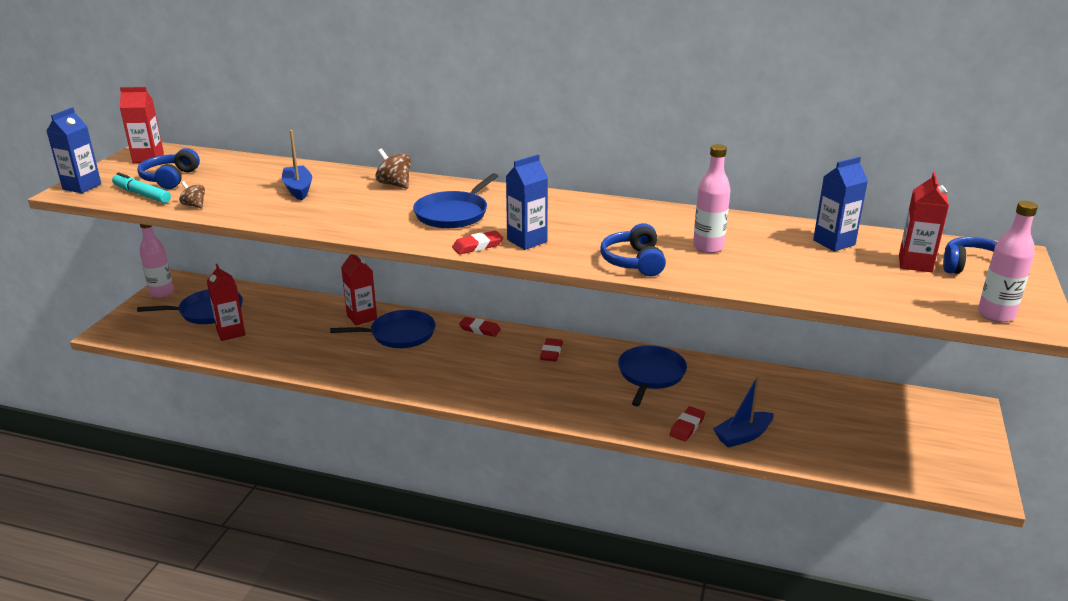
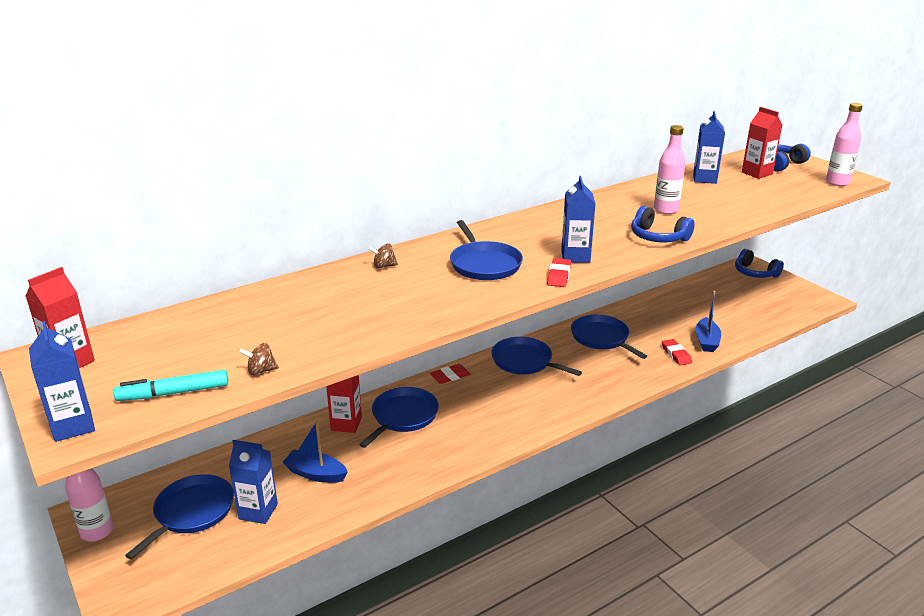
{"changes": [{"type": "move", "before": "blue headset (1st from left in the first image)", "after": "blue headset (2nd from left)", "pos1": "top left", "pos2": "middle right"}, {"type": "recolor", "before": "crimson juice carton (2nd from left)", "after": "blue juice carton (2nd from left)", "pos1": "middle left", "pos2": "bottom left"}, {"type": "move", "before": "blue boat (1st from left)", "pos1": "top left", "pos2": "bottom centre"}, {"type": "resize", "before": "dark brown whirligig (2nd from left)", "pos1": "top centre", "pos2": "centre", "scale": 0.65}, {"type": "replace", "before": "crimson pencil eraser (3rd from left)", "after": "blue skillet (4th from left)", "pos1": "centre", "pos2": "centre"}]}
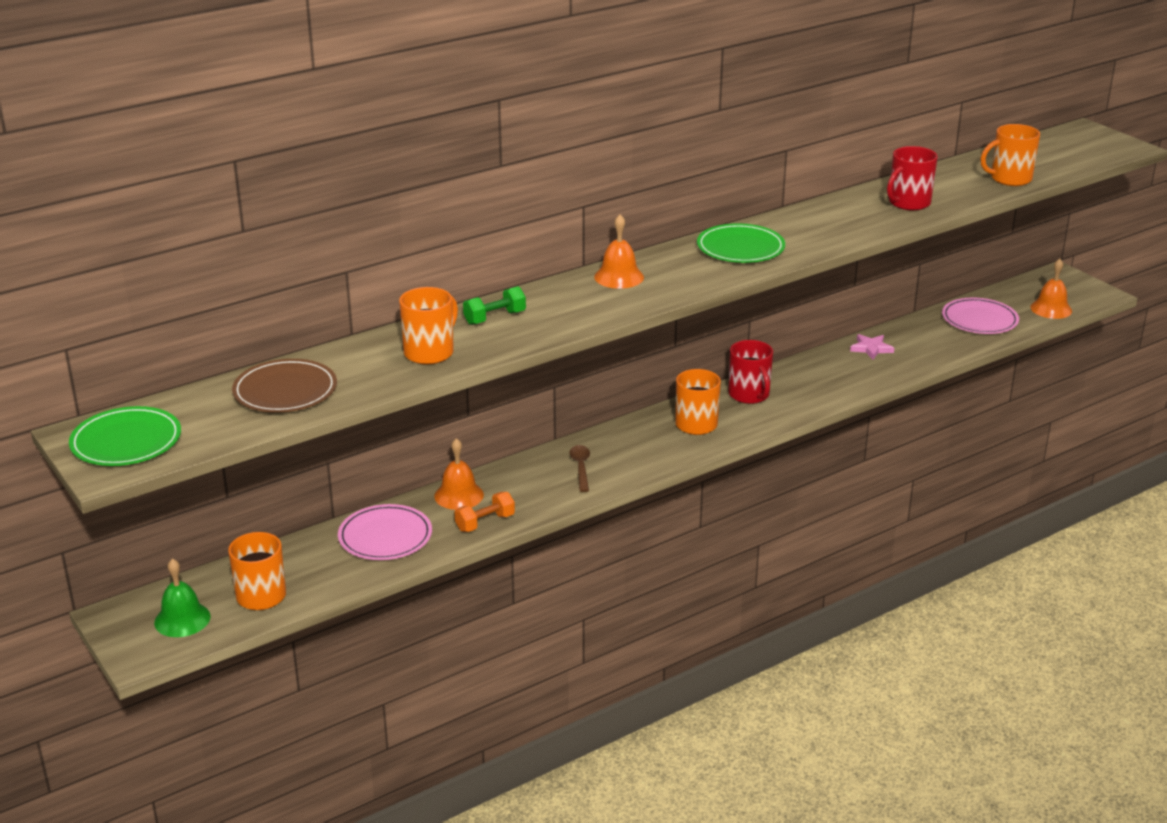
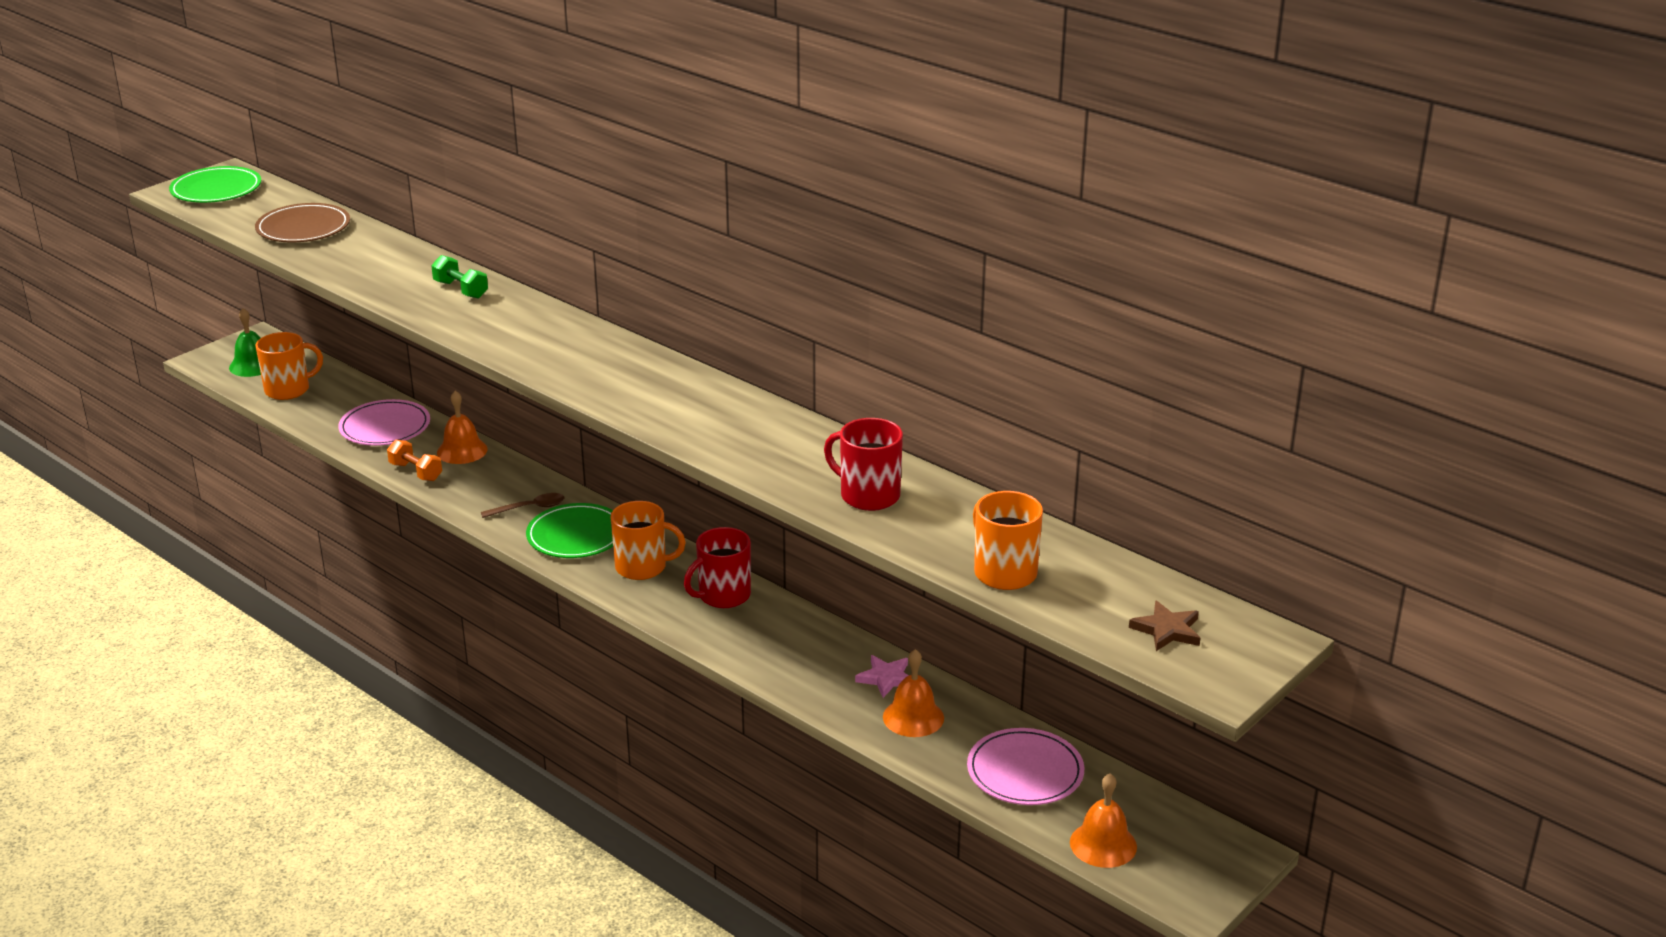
{"changes": [{"type": "delete", "before": "bright orange mug (2nd from left)", "pos1": "centre"}, {"type": "move", "before": "bright orange bell (2nd from left)", "pos1": "top centre", "pos2": "bottom centre"}, {"type": "move", "before": "green plate (2nd from left)", "pos1": "top centre", "pos2": "centre"}, {"type": "insert", "after": "dark brown star shape", "pos2": "bottom right"}]}
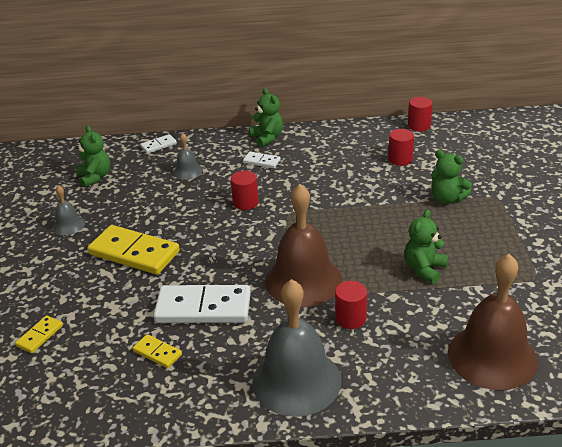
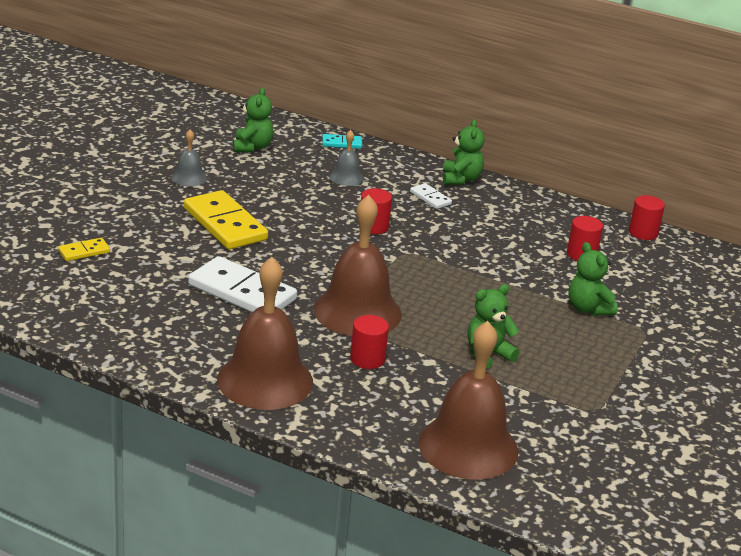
{"changes": [{"type": "delete", "before": "golden domino (3rd from left)", "pos1": "bottom left"}, {"type": "recolor", "before": "snow-white domino (1st from left)", "after": "turquoise domino", "pos1": "top left", "pos2": "top centre"}, {"type": "recolor", "before": "ash-grey bell (3rd from left)", "after": "dark brown bell (1st from left)", "pos1": "bottom centre", "pos2": "centre"}]}
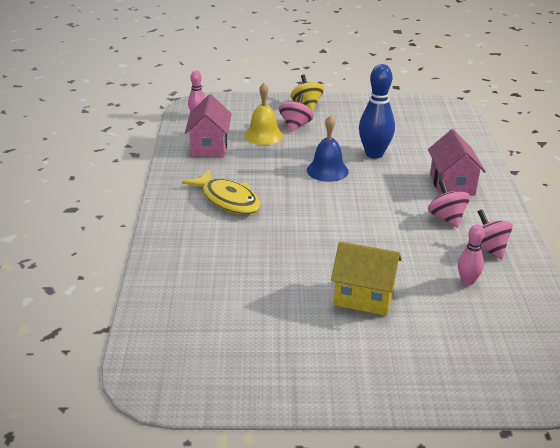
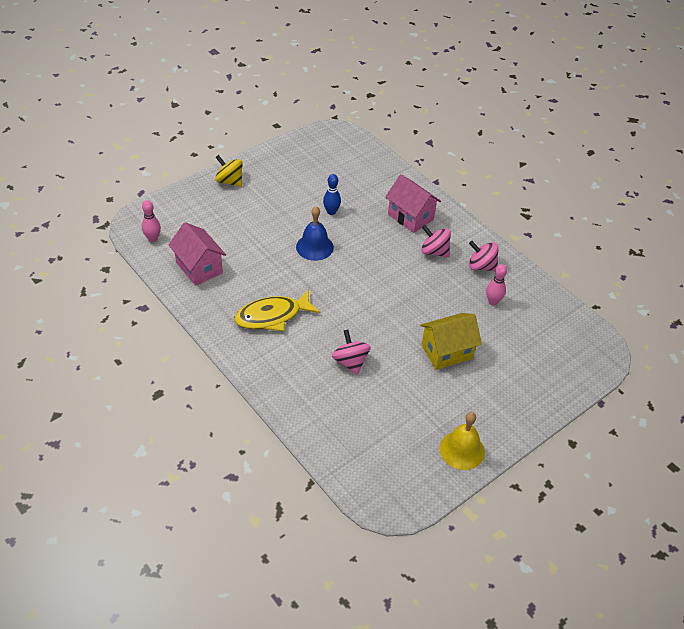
{"changes": [{"type": "rotate", "before": "golden fish", "pos1": "centre", "pos2": "centre", "turn": 150}, {"type": "move", "before": "golden bell", "pos1": "top centre", "pos2": "bottom right"}, {"type": "move", "before": "pink whirligig (1st from left)", "pos1": "top centre", "pos2": "centre"}, {"type": "resize", "before": "blue skittle", "pos1": "top right", "pos2": "top centre", "scale": 0.56}]}
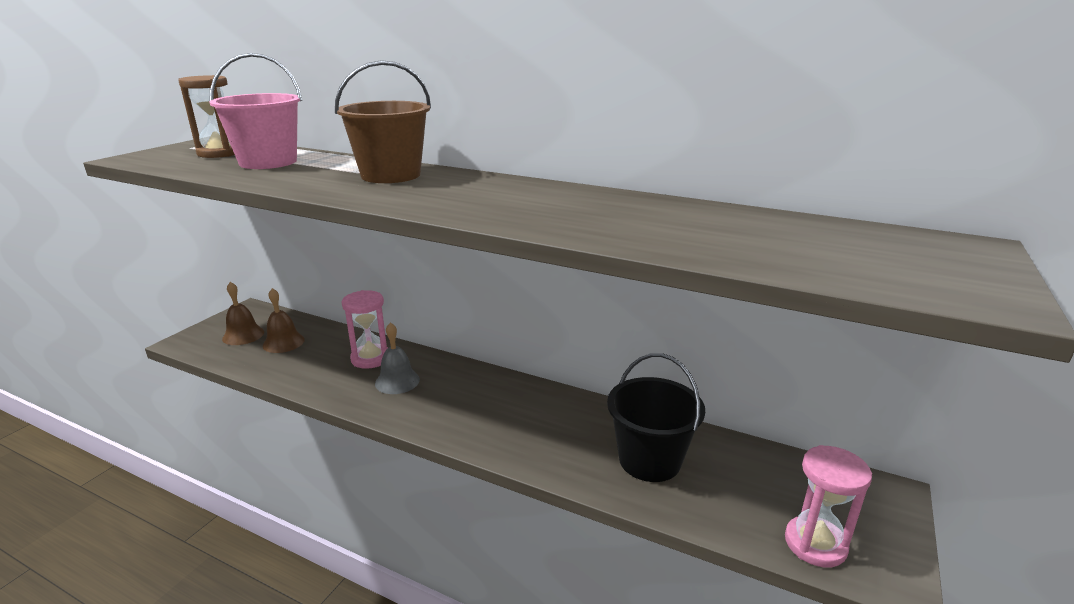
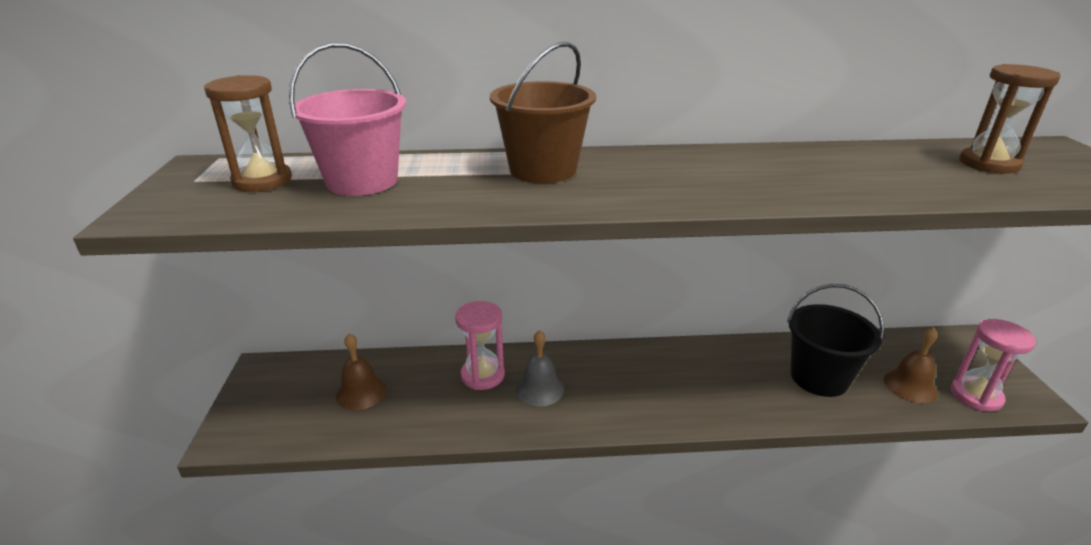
{"changes": [{"type": "move", "before": "dark brown bell (1st from left in the first image)", "after": "dark brown bell (2nd from left)", "pos1": "middle left", "pos2": "bottom right"}, {"type": "insert", "after": "dark brown sandglass (2nd from left)", "pos2": "top right"}]}
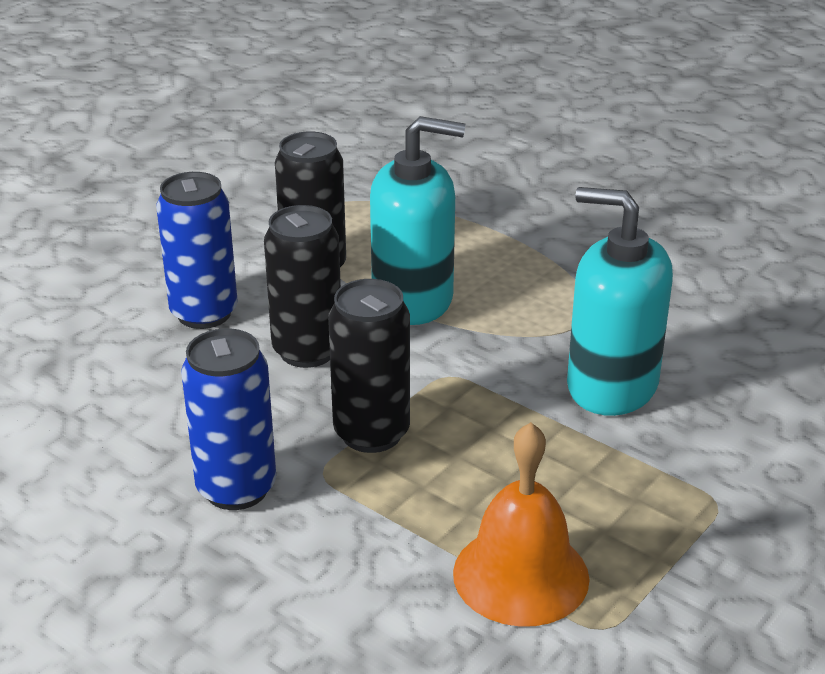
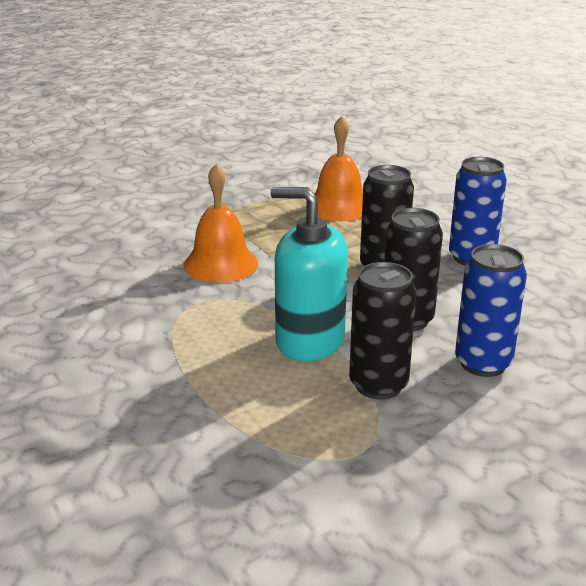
{"changes": [{"type": "replace", "before": "turquoise soap pump (2nd from left)", "after": "bright orange bell (1st from left)", "pos1": "middle right", "pos2": "centre"}]}
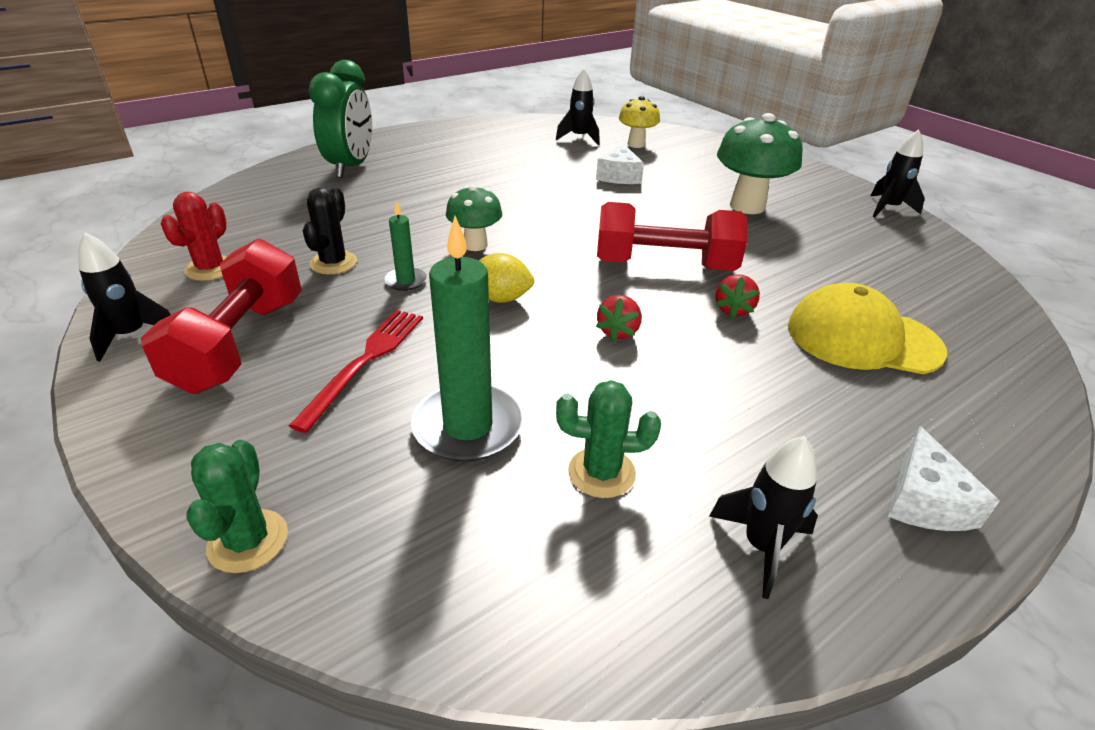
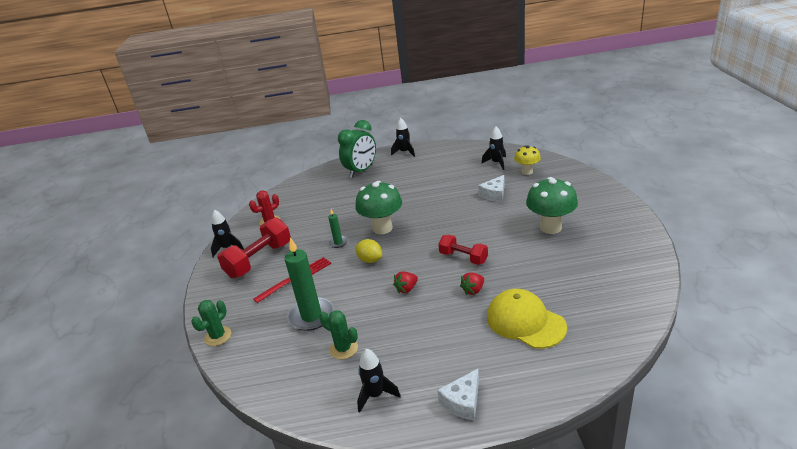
{"changes": [{"type": "delete", "before": "black cactus", "pos1": "top left"}, {"type": "resize", "before": "green toadstool (1st from left)", "pos1": "top centre", "pos2": "centre", "scale": 1.64}, {"type": "resize", "before": "crimson dumbbell (2nd from left)", "pos1": "top centre", "pos2": "centre", "scale": 0.62}, {"type": "move", "before": "black spaceship (4th from left in the first image)", "after": "black spaceship (3rd from left)", "pos1": "top right", "pos2": "top centre"}]}
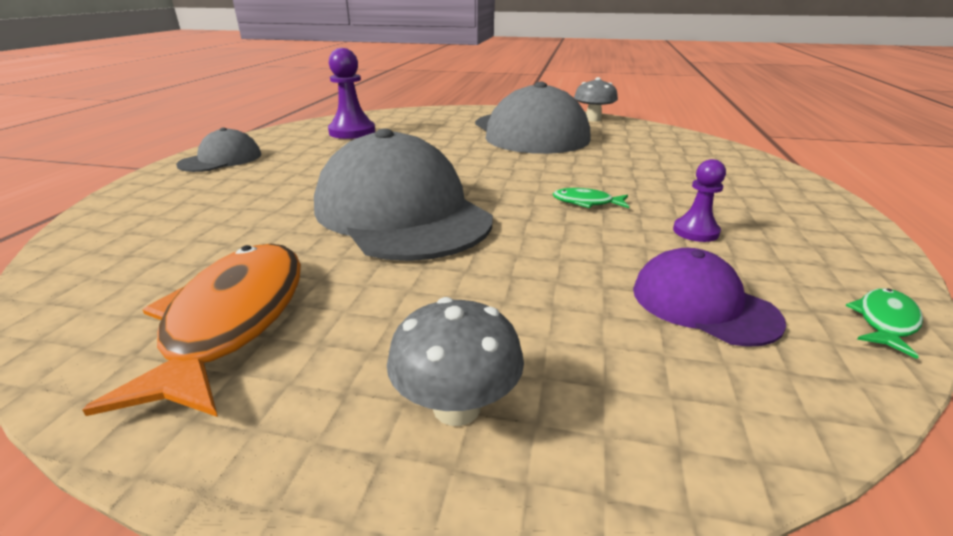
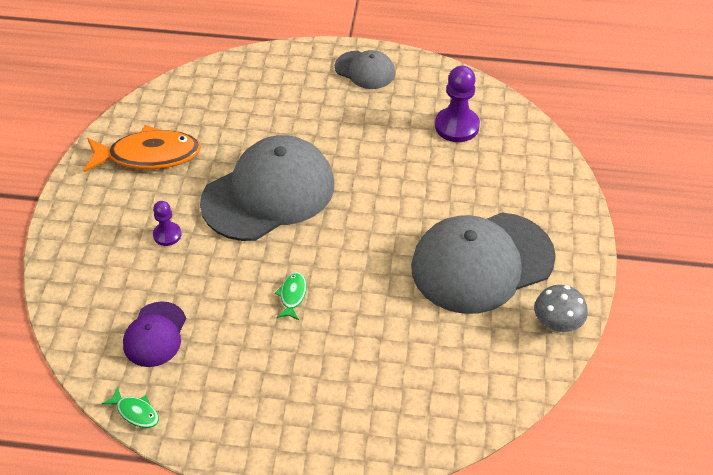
{"changes": [{"type": "delete", "before": "ash-grey toadstool (1st from left)", "pos1": "bottom centre"}, {"type": "rotate", "before": "royal purple cap", "pos1": "middle right", "pos2": "bottom left", "turn": 150}, {"type": "move", "before": "royal purple pawn (2nd from left in the first image)", "after": "royal purple pawn (1st from left)", "pos1": "middle right", "pos2": "middle left"}]}
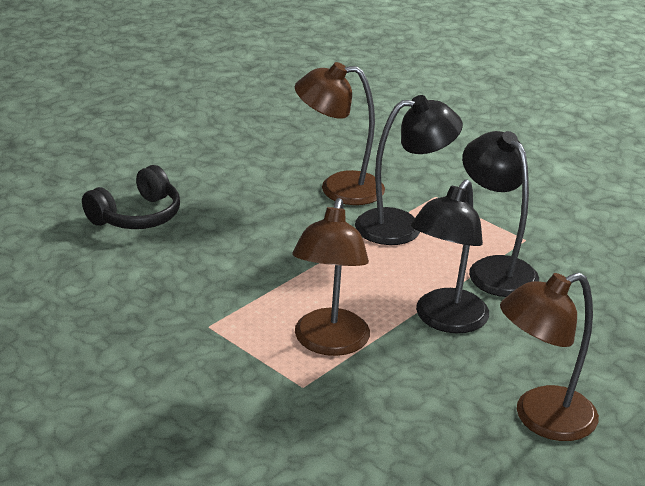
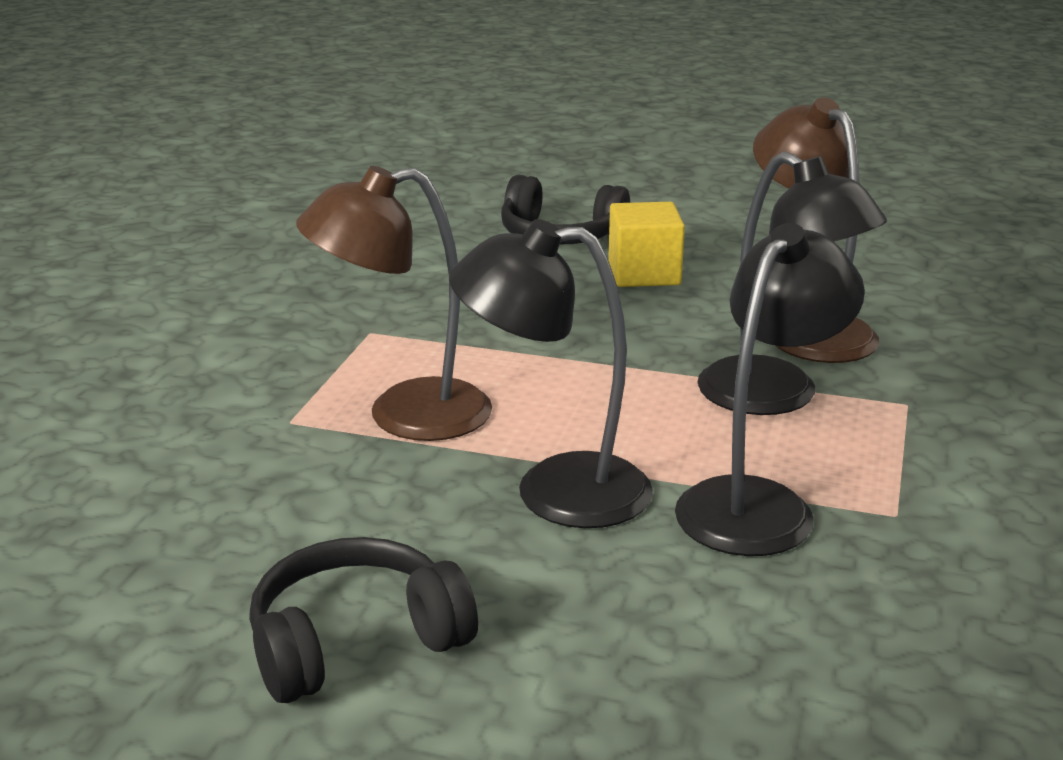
{"changes": [{"type": "replace", "before": "dark brown lamp (3rd from left)", "after": "black headset (1st from left)", "pos1": "bottom right", "pos2": "bottom centre"}, {"type": "insert", "after": "golden cube", "pos2": "top centre"}]}
